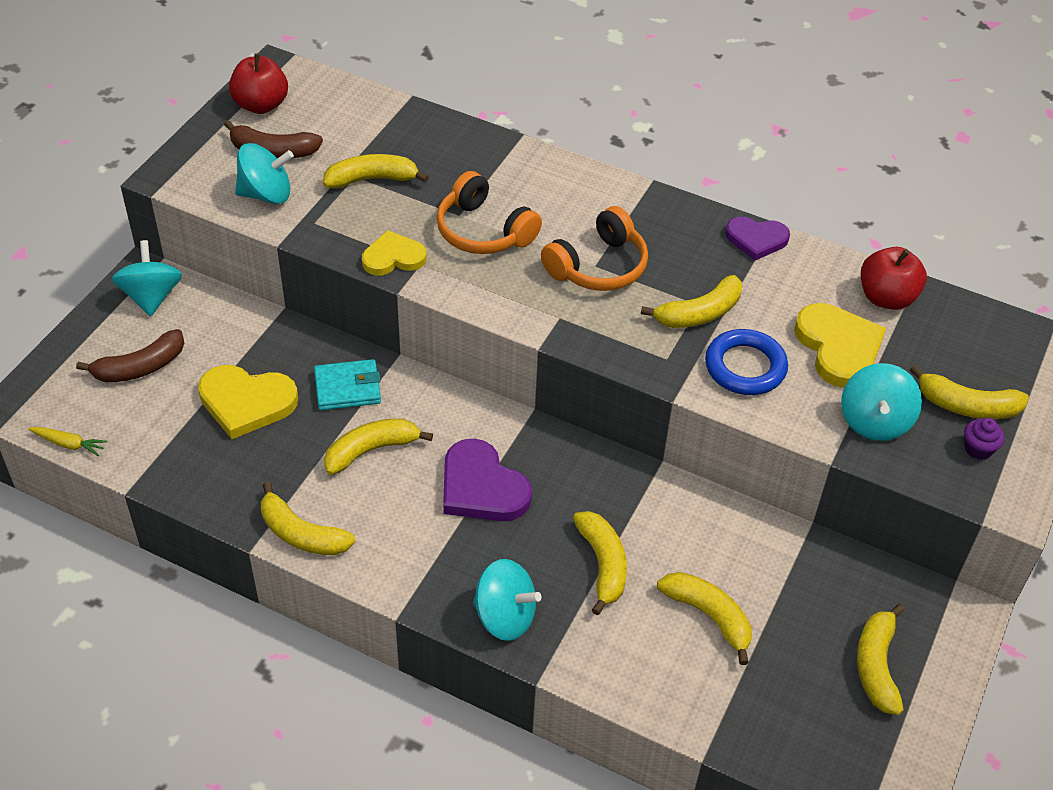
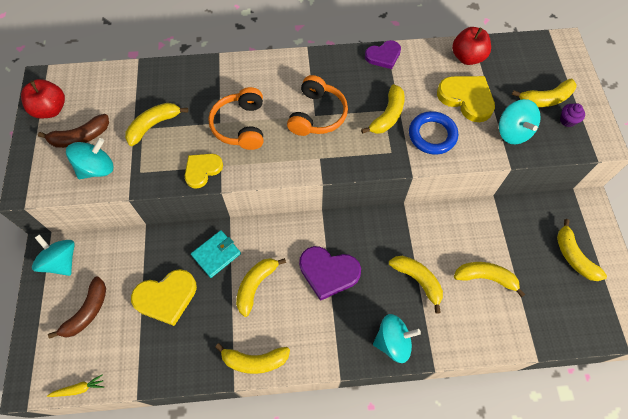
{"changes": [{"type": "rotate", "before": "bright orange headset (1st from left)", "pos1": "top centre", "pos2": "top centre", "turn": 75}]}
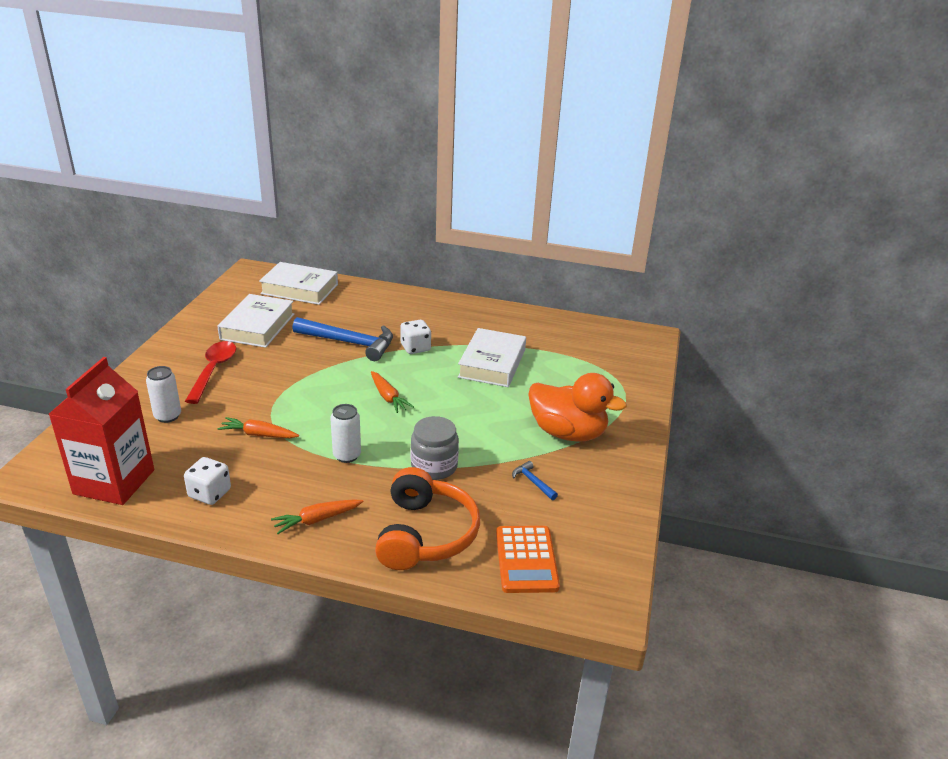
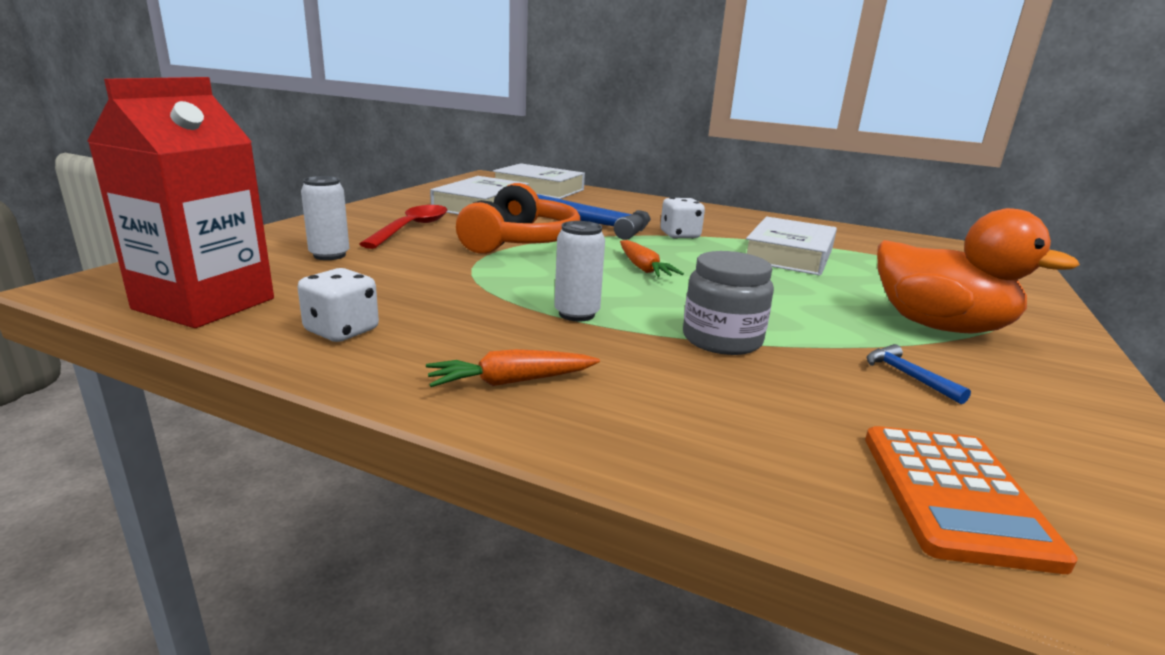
{"changes": [{"type": "delete", "before": "bright orange toy carrot (1st from left)", "pos1": "middle left"}, {"type": "move", "before": "bright orange headset", "pos1": "bottom centre", "pos2": "top centre"}]}
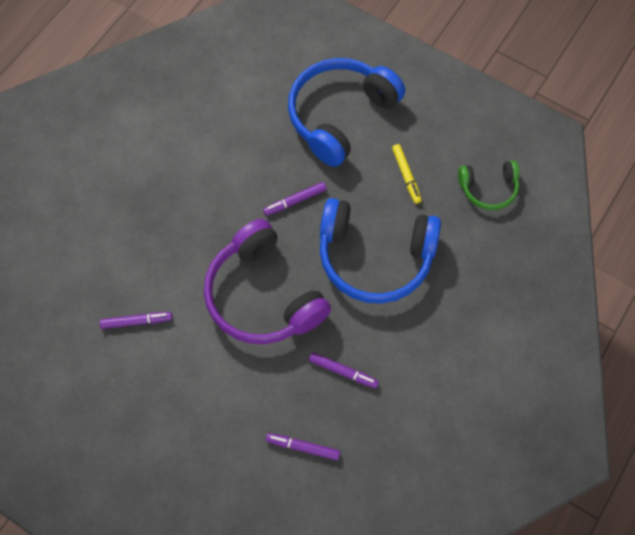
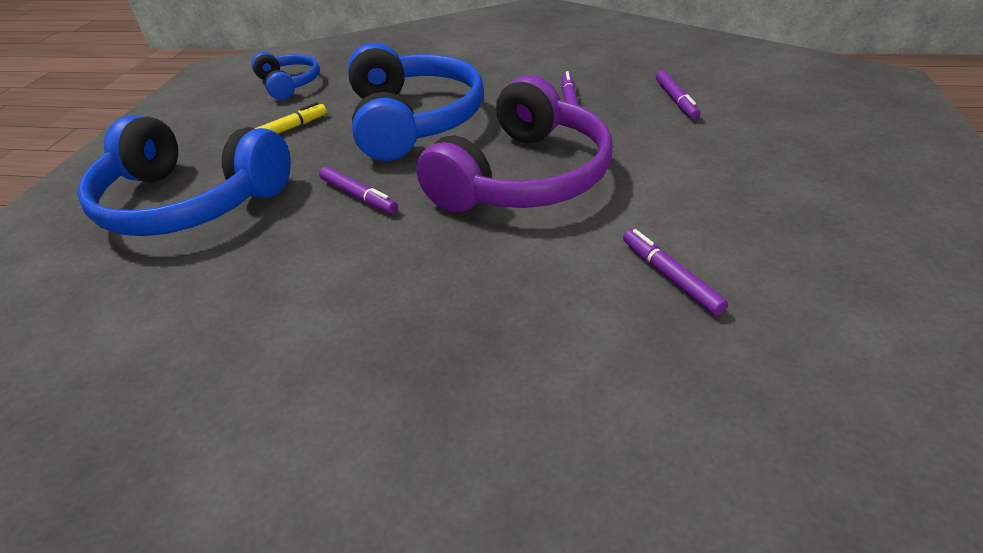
{"changes": [{"type": "recolor", "before": "green headset", "after": "blue headset (2nd from left)", "pos1": "middle right", "pos2": "top left"}]}
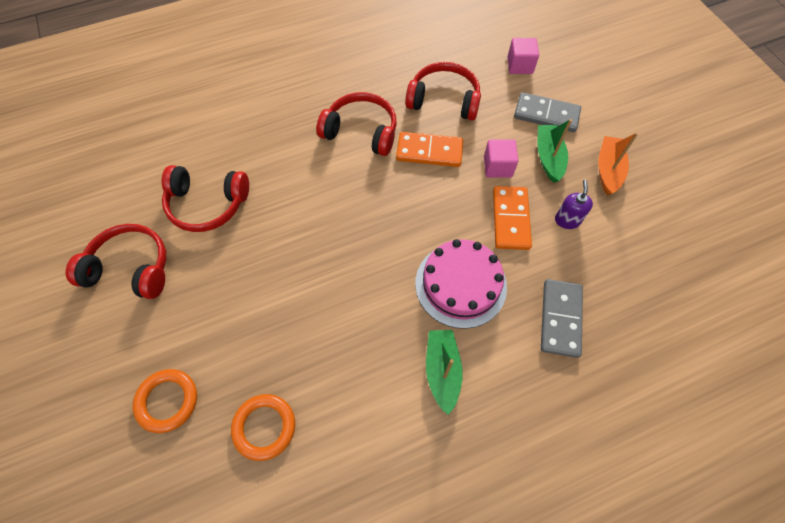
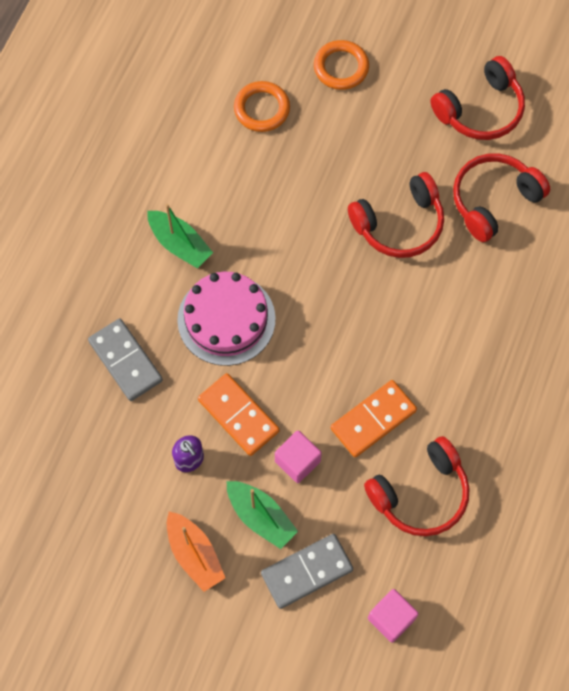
{"changes": [{"type": "move", "before": "crimson headset (3rd from left in the first image)", "after": "crimson headset (1st from left)", "pos1": "top centre", "pos2": "top right"}]}
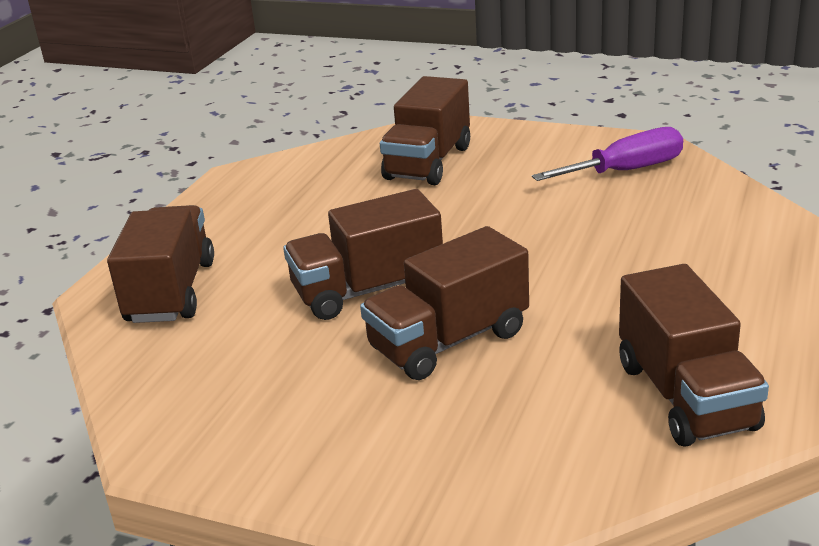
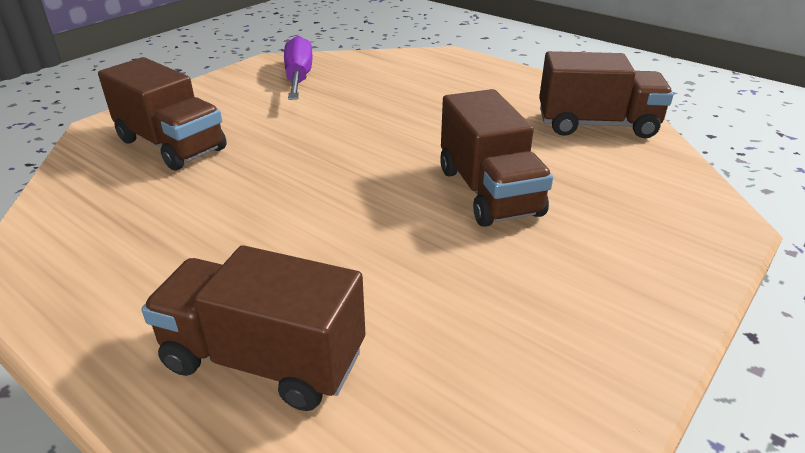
{"changes": [{"type": "delete", "before": "dark brown truck (2nd from left)", "pos1": "centre"}]}
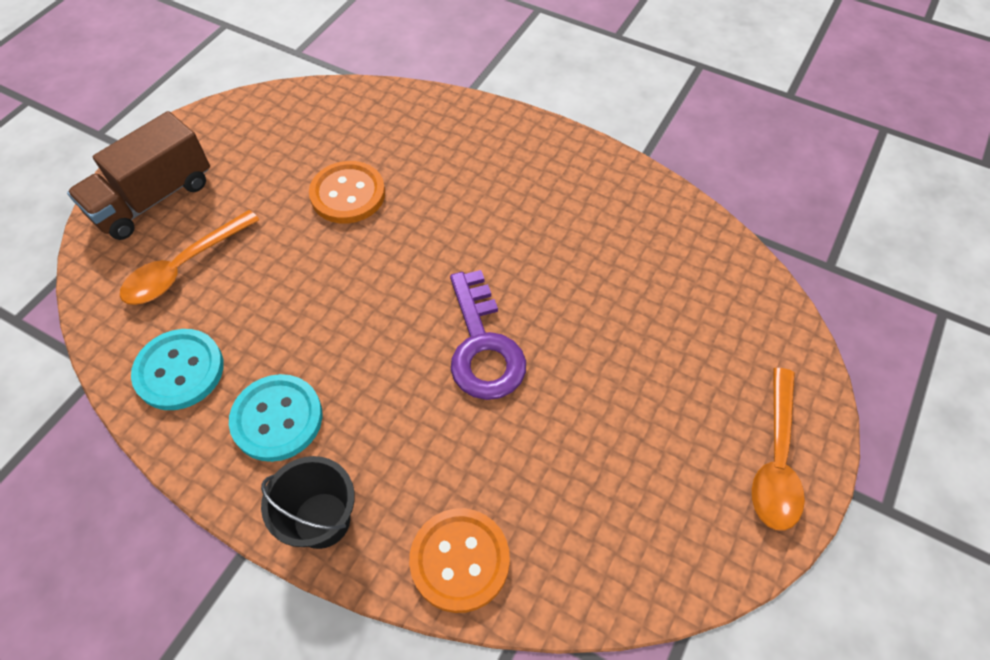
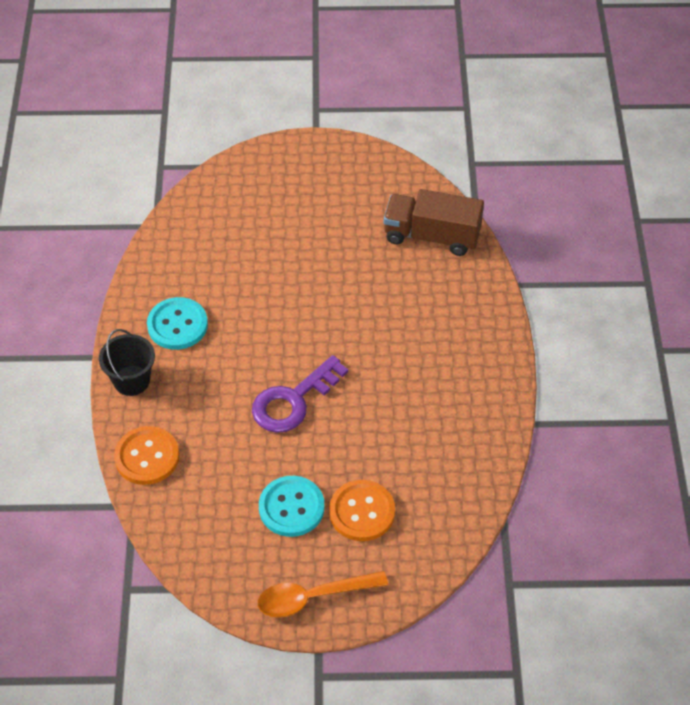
{"changes": [{"type": "move", "before": "dark brown truck", "pos1": "top left", "pos2": "top centre"}, {"type": "delete", "before": "bright orange spoon (1st from left)", "pos1": "middle left"}, {"type": "move", "before": "turquoise sewing button (1st from left in the first image)", "after": "turquoise sewing button (2nd from left)", "pos1": "middle left", "pos2": "bottom centre"}, {"type": "move", "before": "bright orange sewing button (1st from left in the first image)", "after": "bright orange sewing button (2nd from left)", "pos1": "top centre", "pos2": "bottom centre"}]}
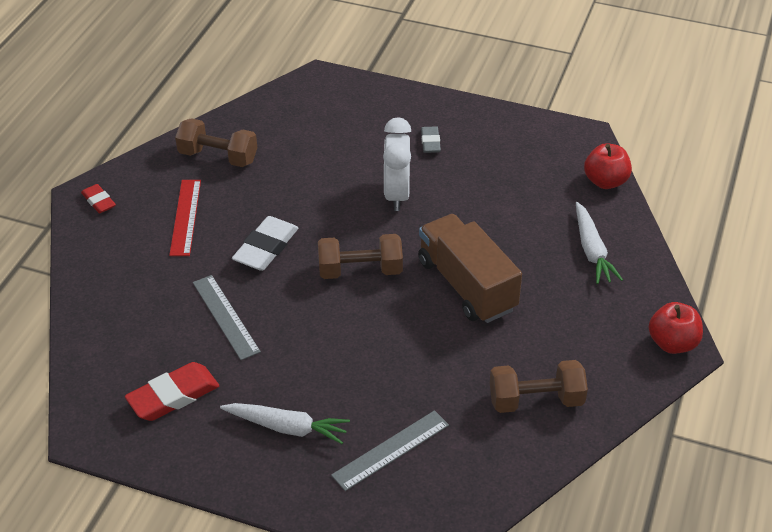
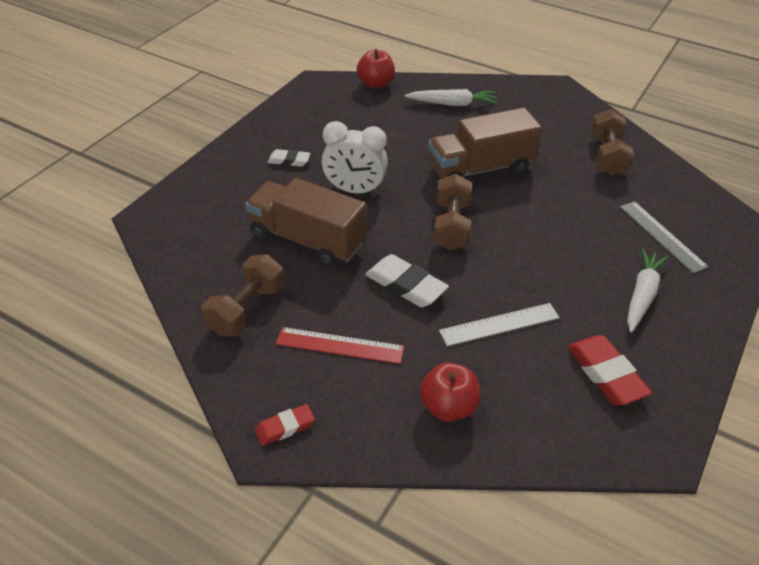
{"changes": [{"type": "recolor", "before": "ash-grey pencil eraser", "after": "snow-white pencil eraser (1st from left)", "pos1": "top centre", "pos2": "top centre"}, {"type": "move", "before": "crimson apple fruit (2nd from left)", "pos1": "middle right", "pos2": "bottom centre"}, {"type": "insert", "after": "dark brown truck (1st from left)", "pos2": "centre"}]}
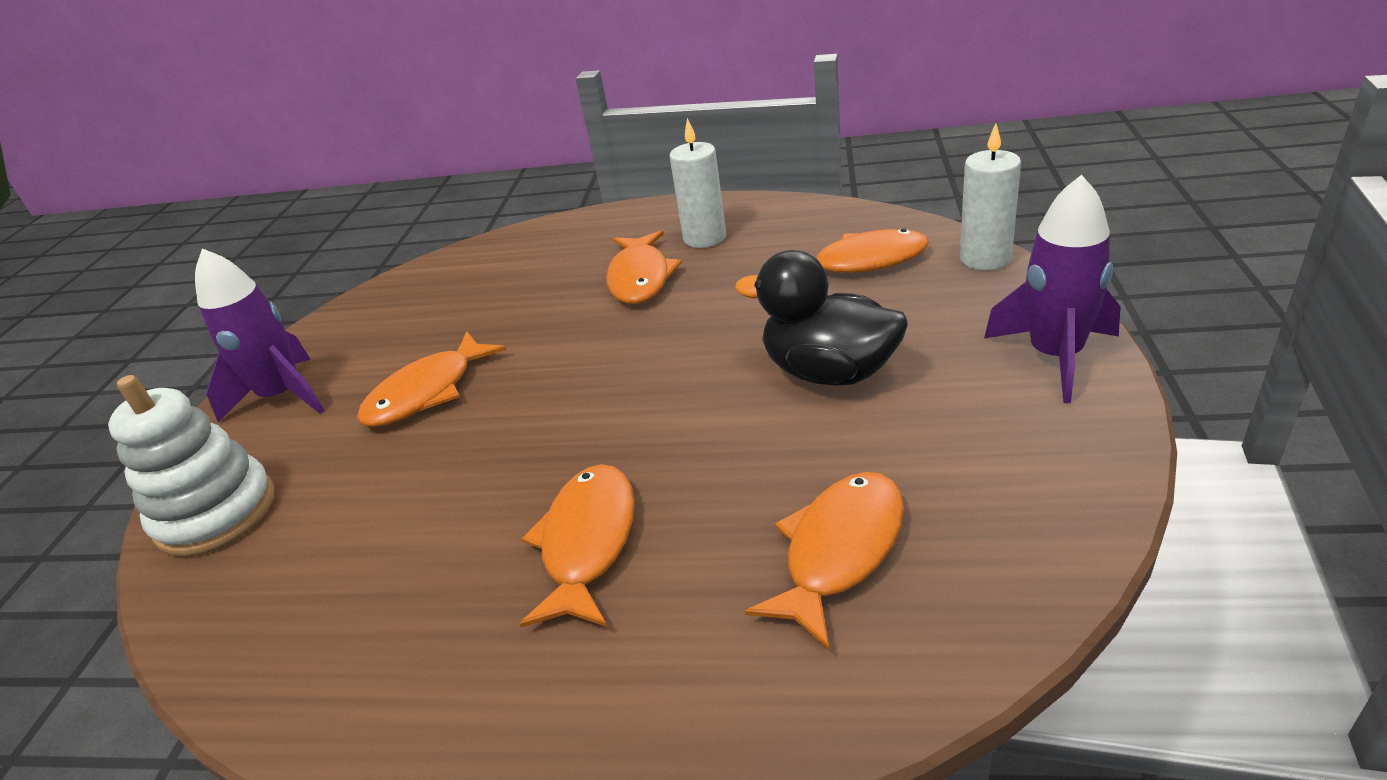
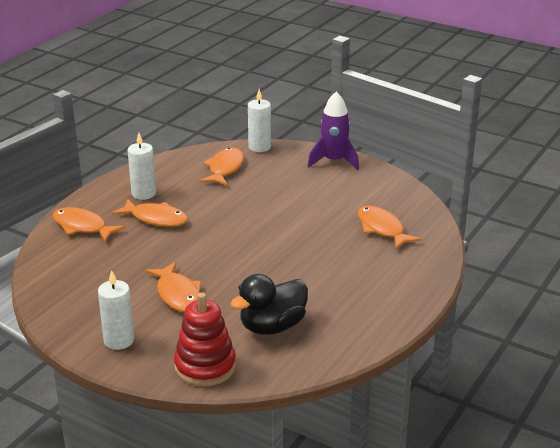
{"changes": [{"type": "recolor", "before": "snow-white stacking rings", "after": "crimson stacking rings", "pos1": "middle left", "pos2": "bottom centre"}, {"type": "replace", "before": "royal purple spaceship (1st from left)", "after": "snow-white wax candle (1st from left)", "pos1": "middle left", "pos2": "bottom left"}, {"type": "move", "before": "bright orange fish (2nd from left in the first image)", "after": "bright orange fish (1st from left)", "pos1": "bottom centre", "pos2": "middle left"}, {"type": "move", "before": "black duck", "pos1": "centre", "pos2": "bottom centre"}]}
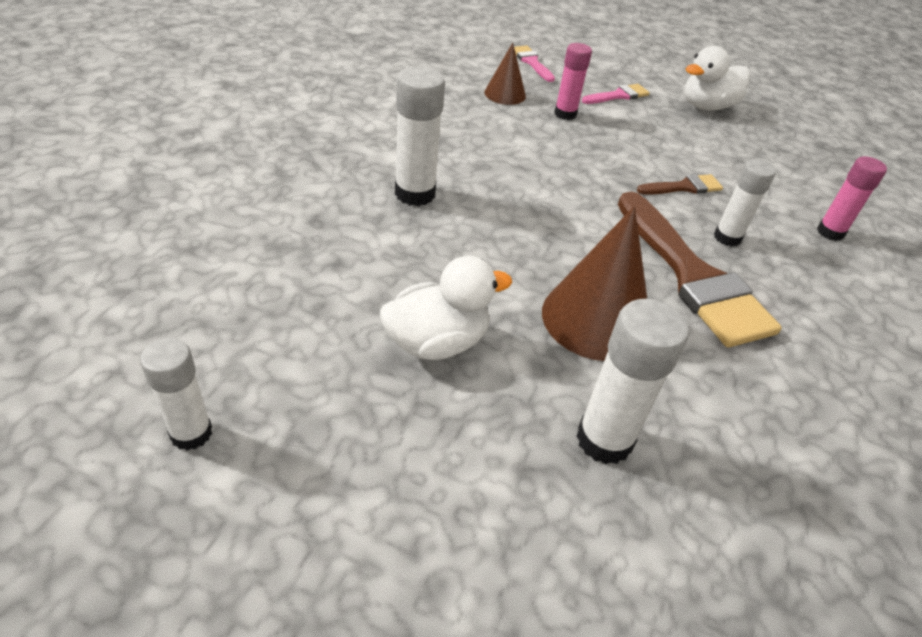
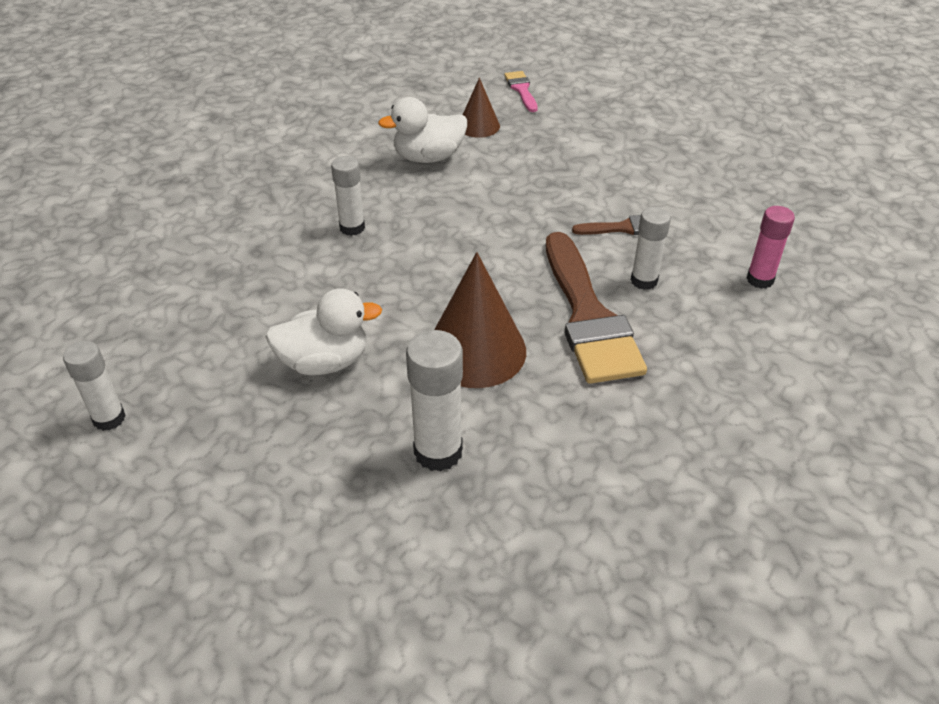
{"changes": [{"type": "resize", "before": "snow-white stick of glue (2nd from left)", "pos1": "top centre", "pos2": "top centre", "scale": 0.67}, {"type": "delete", "before": "pink stick of glue (1st from left)", "pos1": "top centre"}, {"type": "delete", "before": "pink paint brush (2nd from left)", "pos1": "top right"}, {"type": "move", "before": "snow-white duck (2nd from left)", "pos1": "top right", "pos2": "top centre"}]}
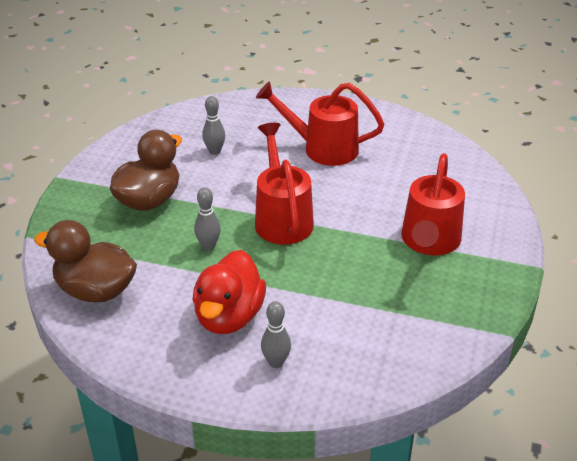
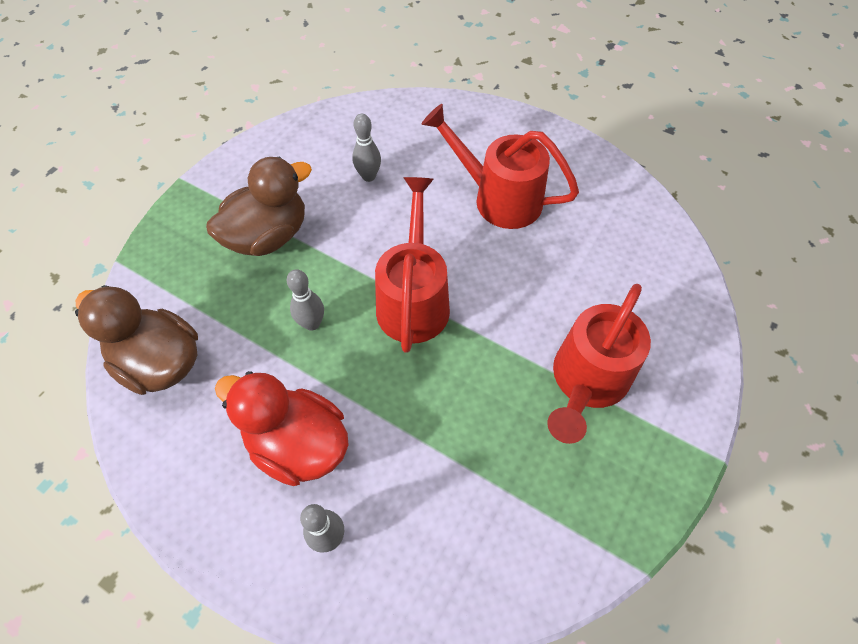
{"changes": [{"type": "rotate", "before": "crimson duck", "pos1": "centre", "pos2": "middle left", "turn": 90}]}
